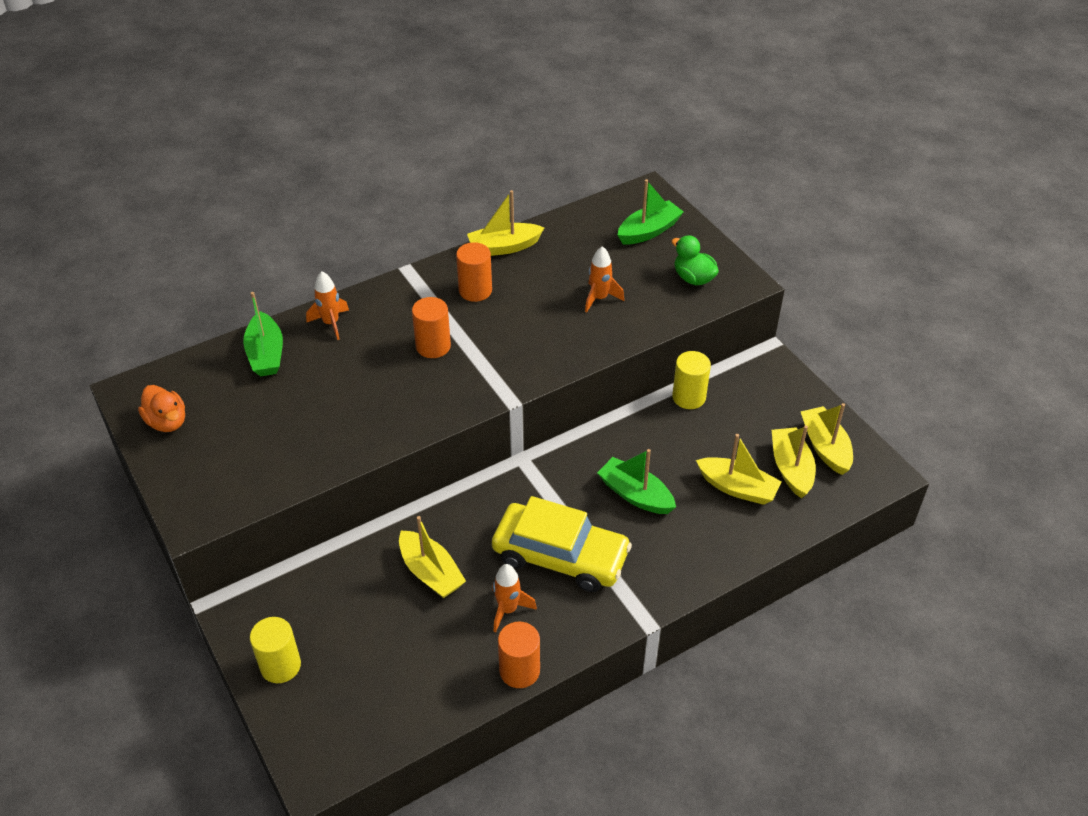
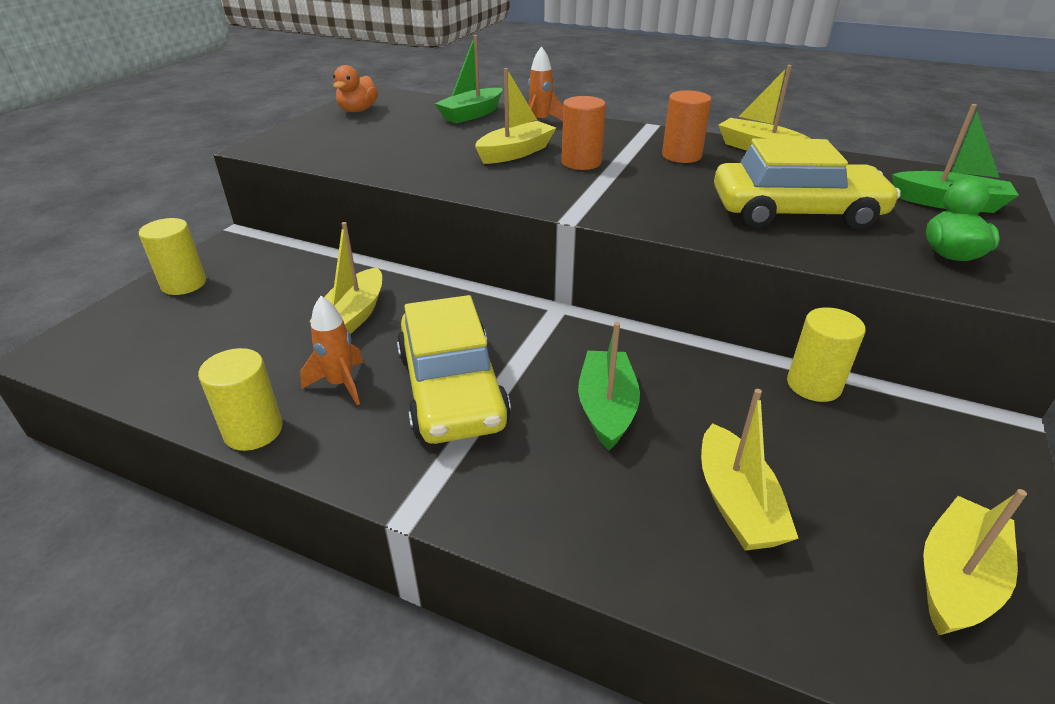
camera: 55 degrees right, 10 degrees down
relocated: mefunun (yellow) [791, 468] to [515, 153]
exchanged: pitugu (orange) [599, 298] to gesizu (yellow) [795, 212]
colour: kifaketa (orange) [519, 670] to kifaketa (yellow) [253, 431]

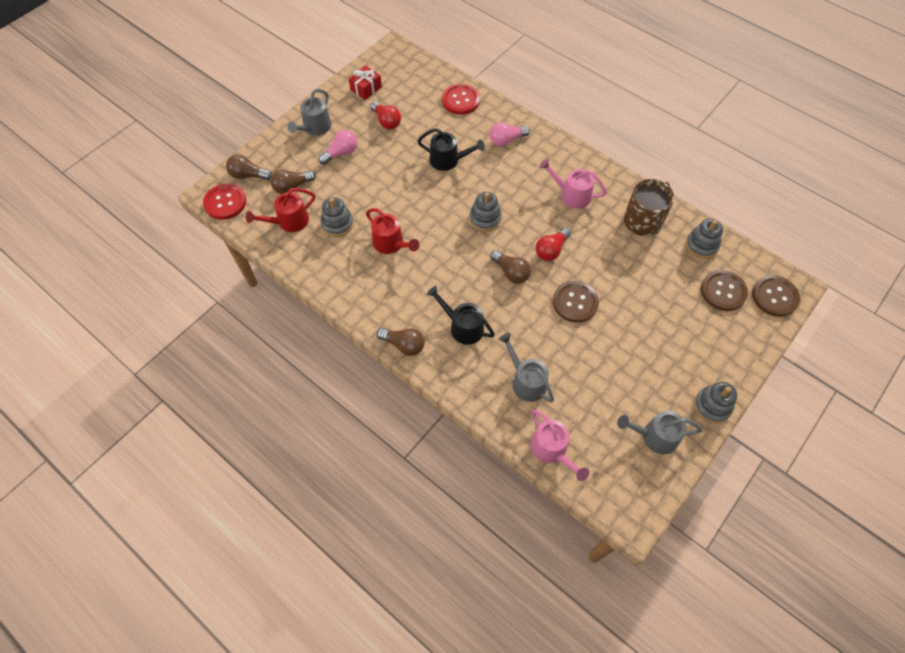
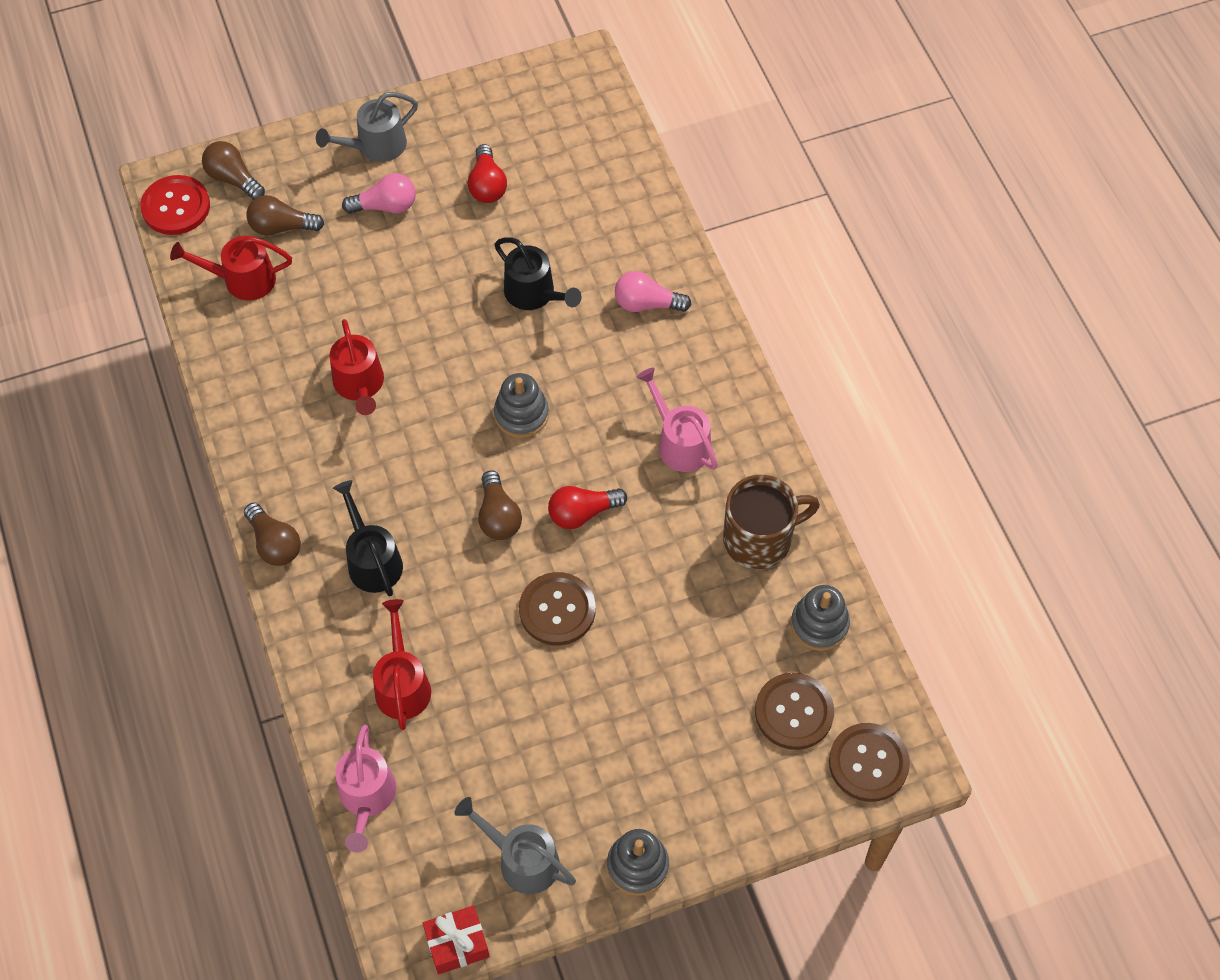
camera: 30 degrees right, 0 degrees up
missing: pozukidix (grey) [337, 224]; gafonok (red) [460, 100]
relocated: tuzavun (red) [366, 88] to [457, 944]
colour: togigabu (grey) [526, 381] to togigabu (red) [402, 684]

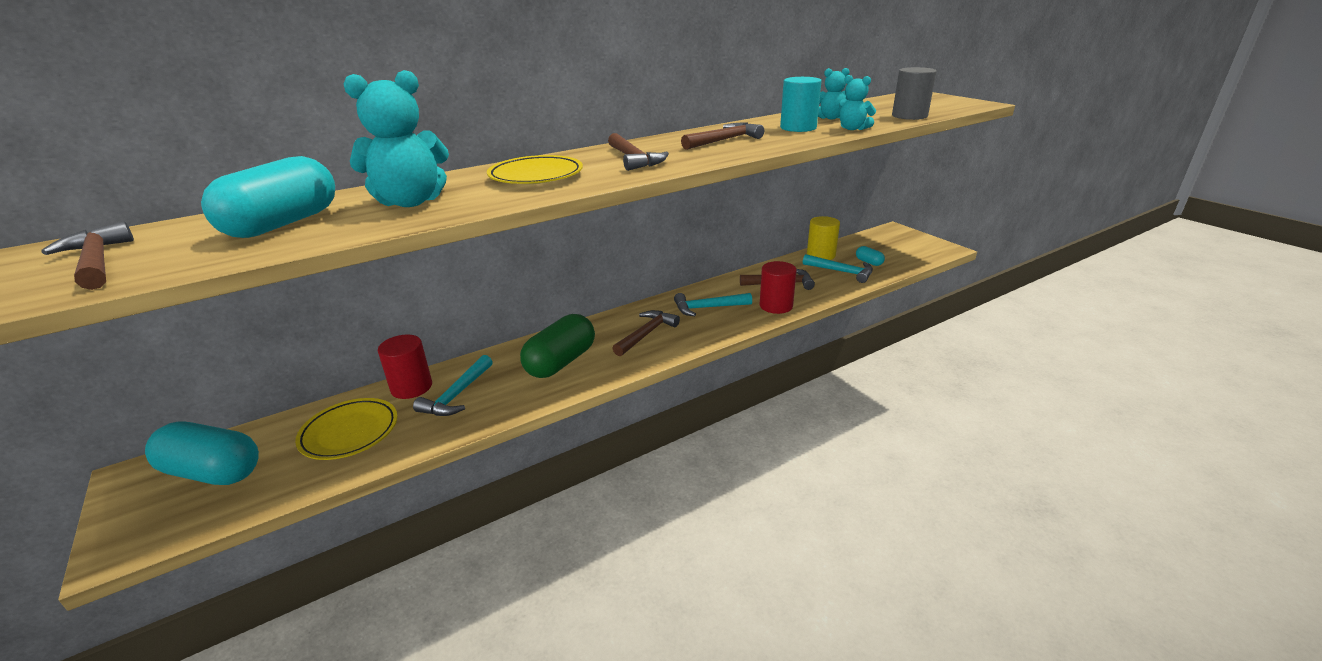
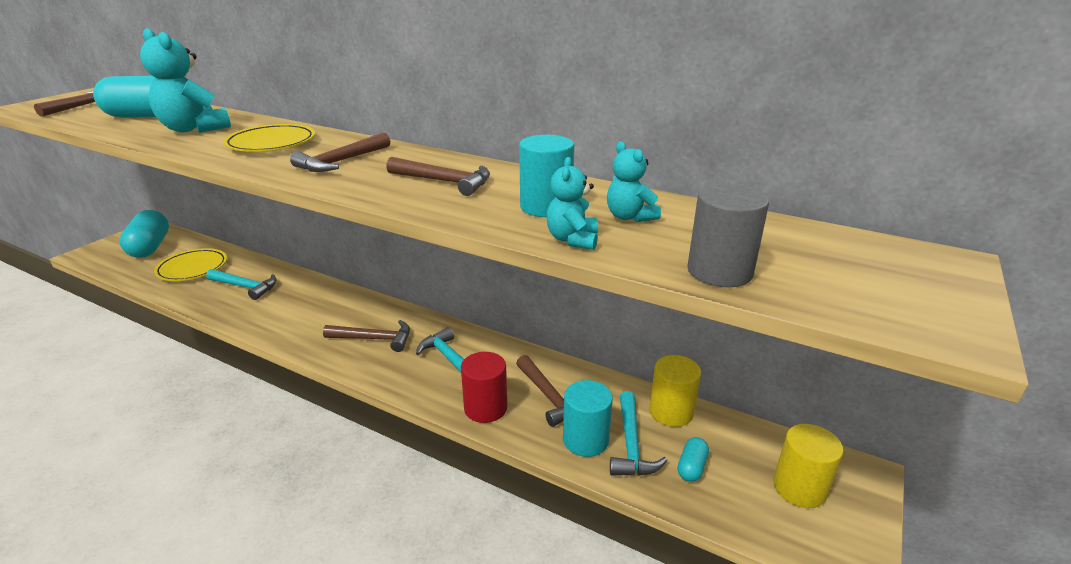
camera: 60 degrees right, 0 degrees up
missing: kifaketa (red) [411, 387]; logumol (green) [561, 362]
appeared: kifaketa (turquoise) [585, 440]; kifaketa (yellow) [799, 488]
spun: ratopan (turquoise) [457, 395] = [245, 287] 150 degrees counterclockwise

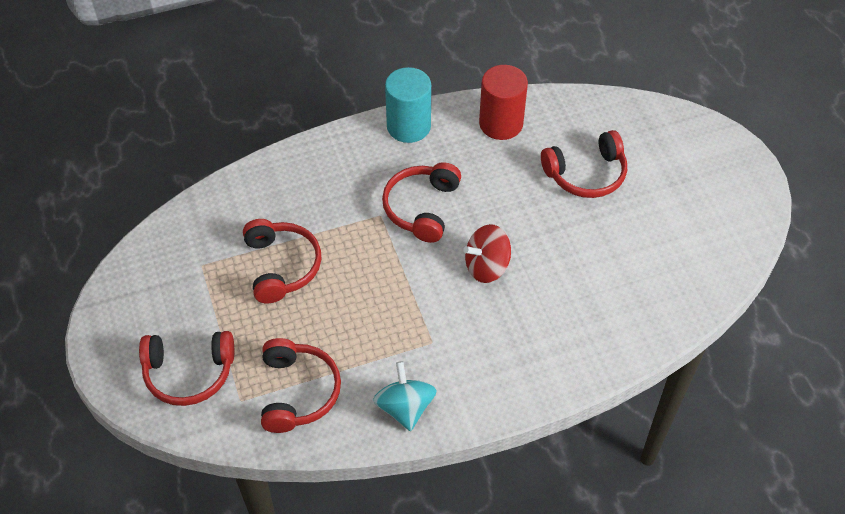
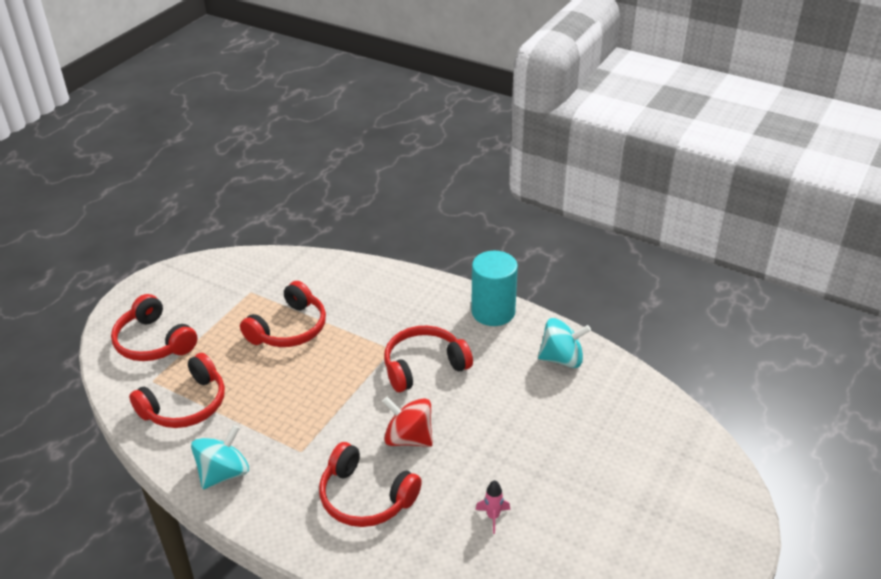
camera: 50 degrees right, 15 degrees down
appeared: pitugu (pink) [493, 517]
relocated: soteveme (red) [586, 174] to [365, 497]
exchanged: kifaketa (red) [501, 123] to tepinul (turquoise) [562, 359]

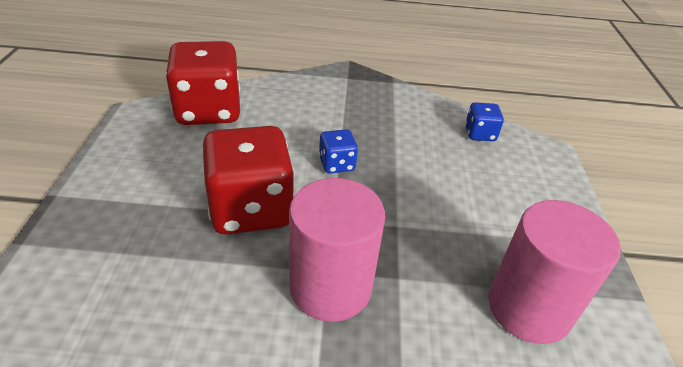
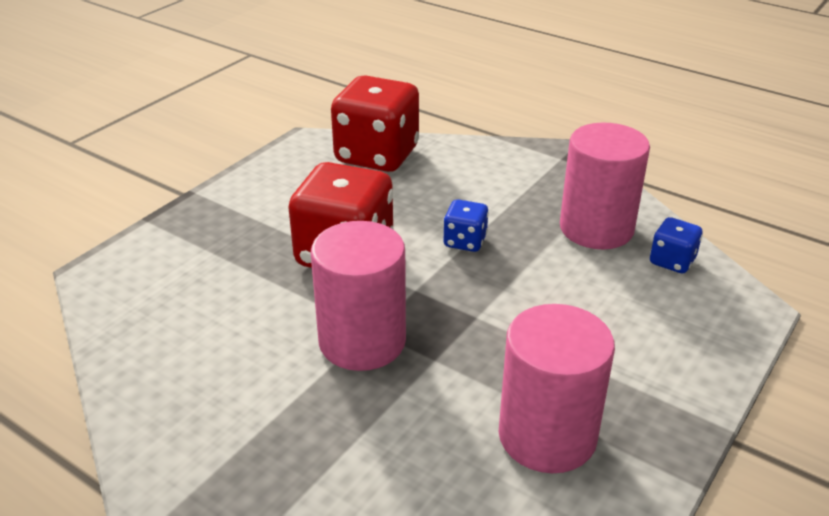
camera: 35 degrees right, 5 degrees down
appeared: kifaketa (pink) [596, 228]

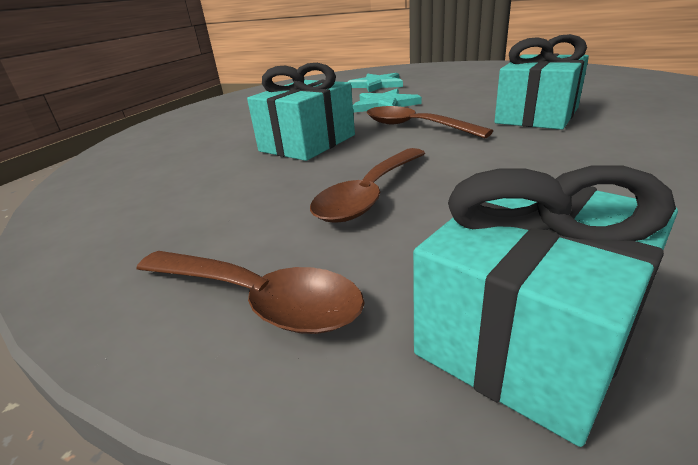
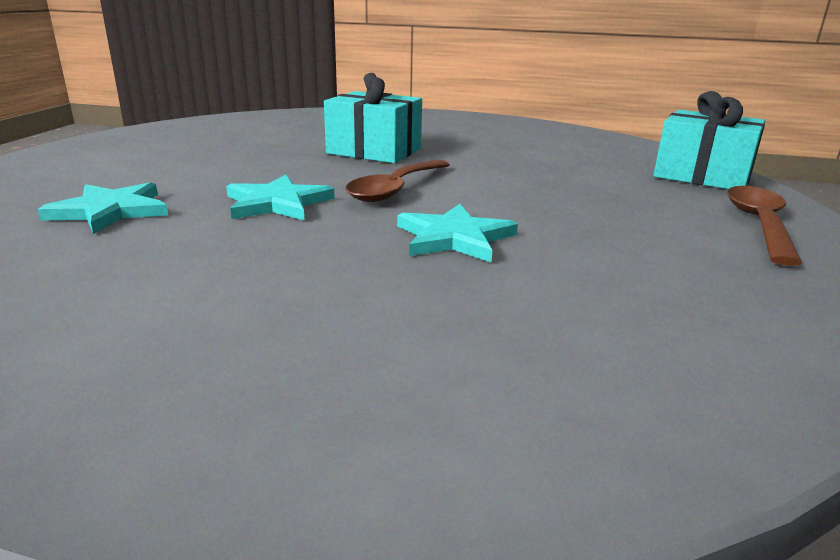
camera: 105 degrees left, 5 degrees down
missing: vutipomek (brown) [369, 195]
exchanged: tuzavun (turquoise) [307, 143] to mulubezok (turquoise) [454, 237]

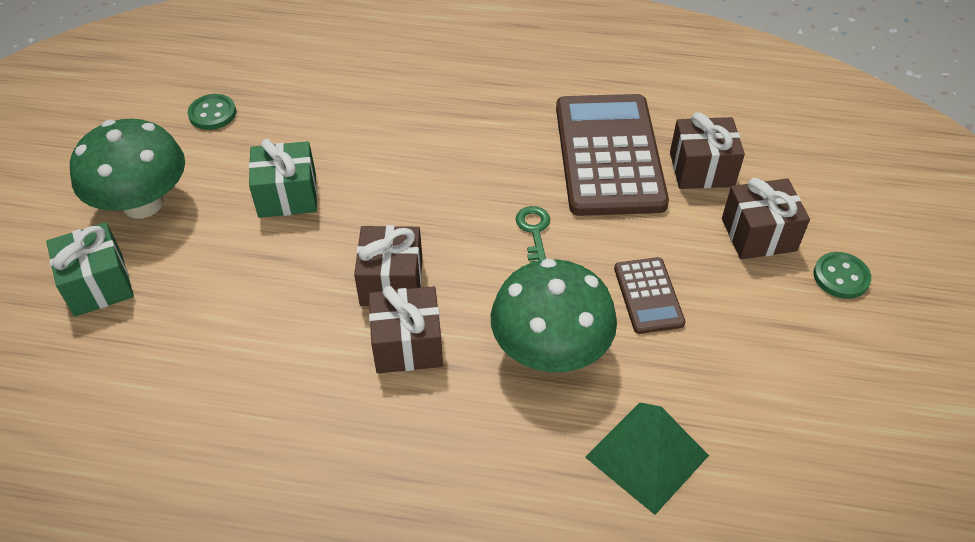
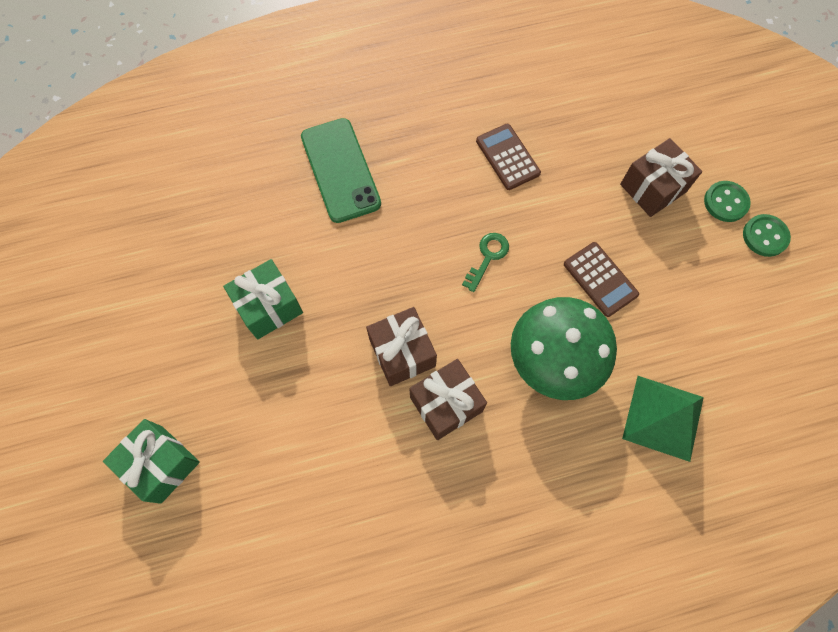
camera: 25 degrees left, 20 degrees up
missing: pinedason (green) [143, 203]; tuzavun (brown) [701, 169]
appeared: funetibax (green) [340, 170]
relocated: gafonok (green) [212, 114] to [765, 236]
spun: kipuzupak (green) [534, 232] = [487, 257] 60 degrees clockwise
size: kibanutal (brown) [609, 155] = [507, 157] x0.48

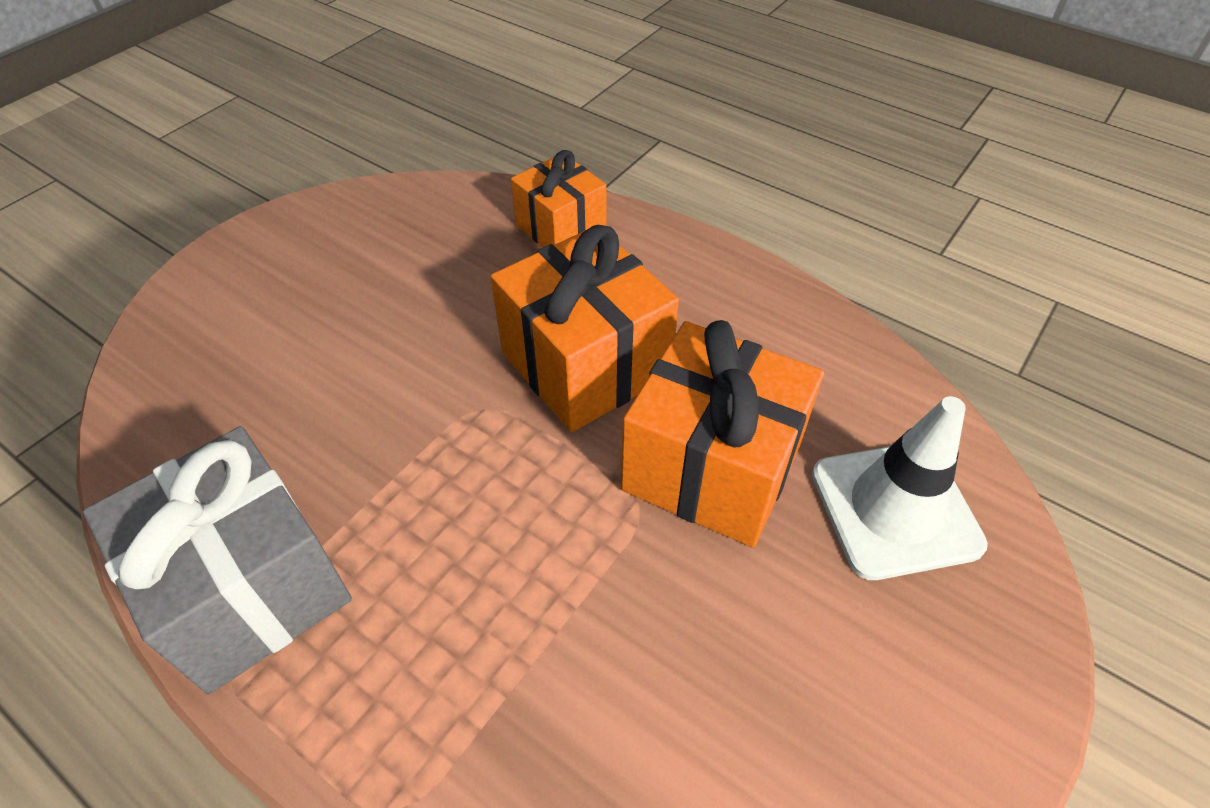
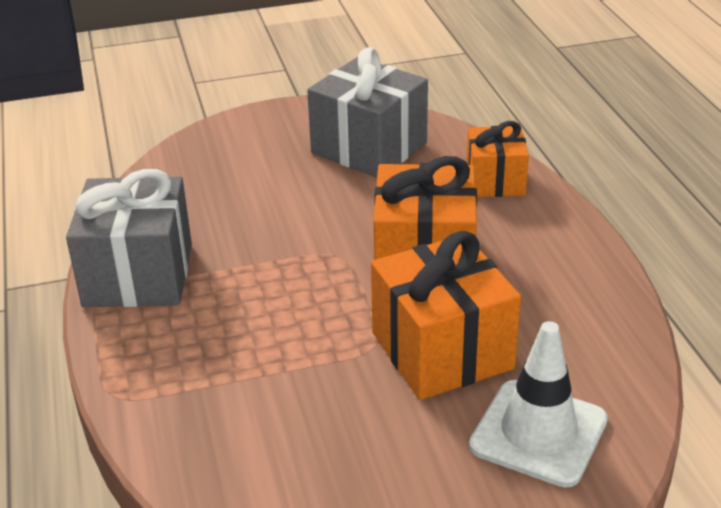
camera: 40 degrees right, 15 degrees down
appeared: tuzavun (grey) [369, 148]

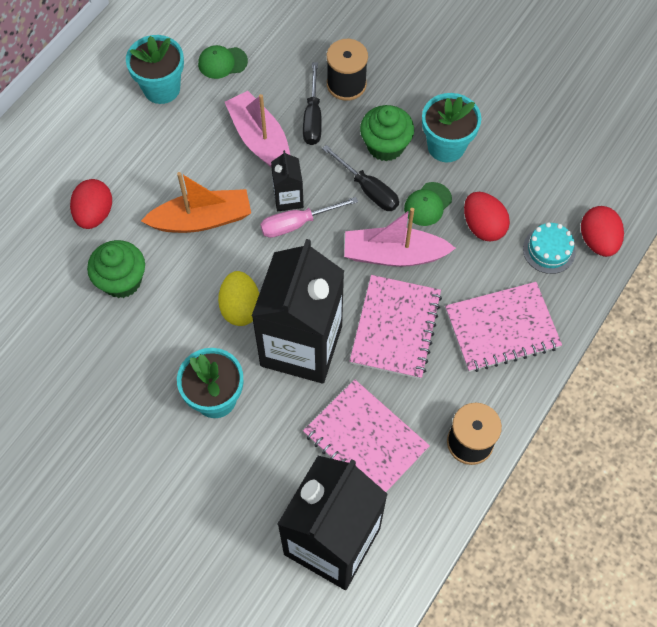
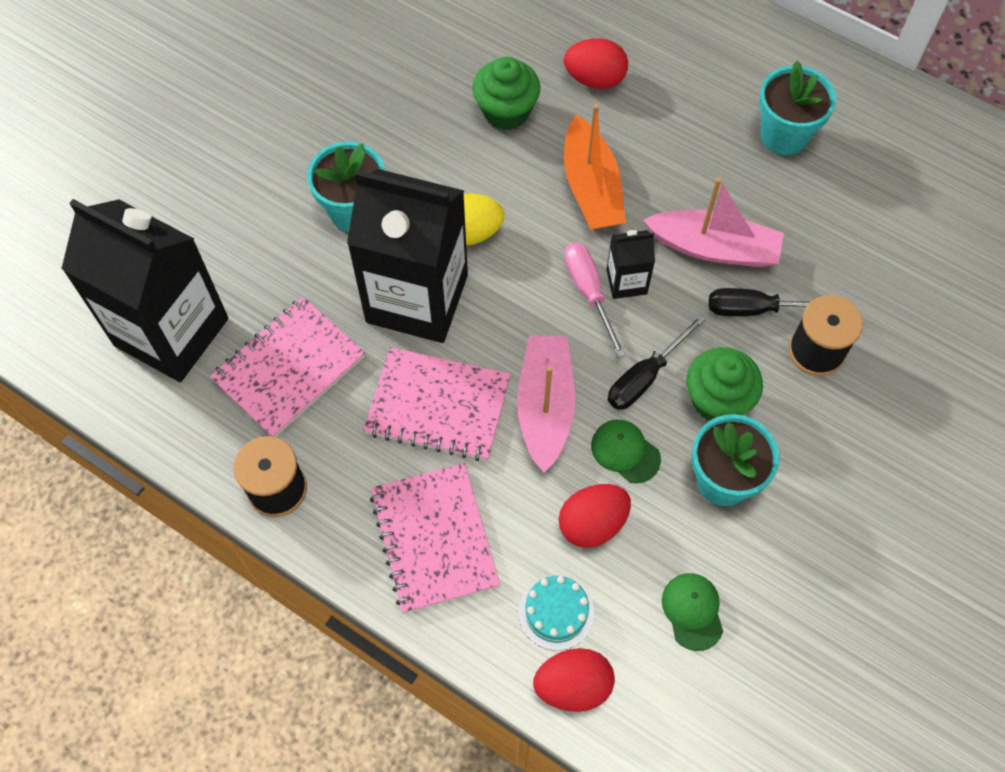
camera: 90 degrees right, 0 degrees up
relocated: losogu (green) [222, 62] to [692, 611]
spun: mefunun (pink) [260, 140] = [714, 248] 45 degrees clockwise

